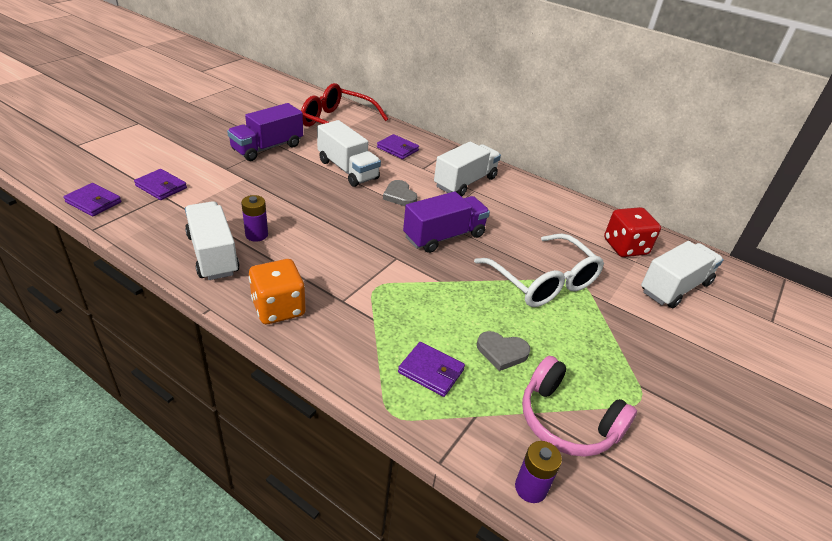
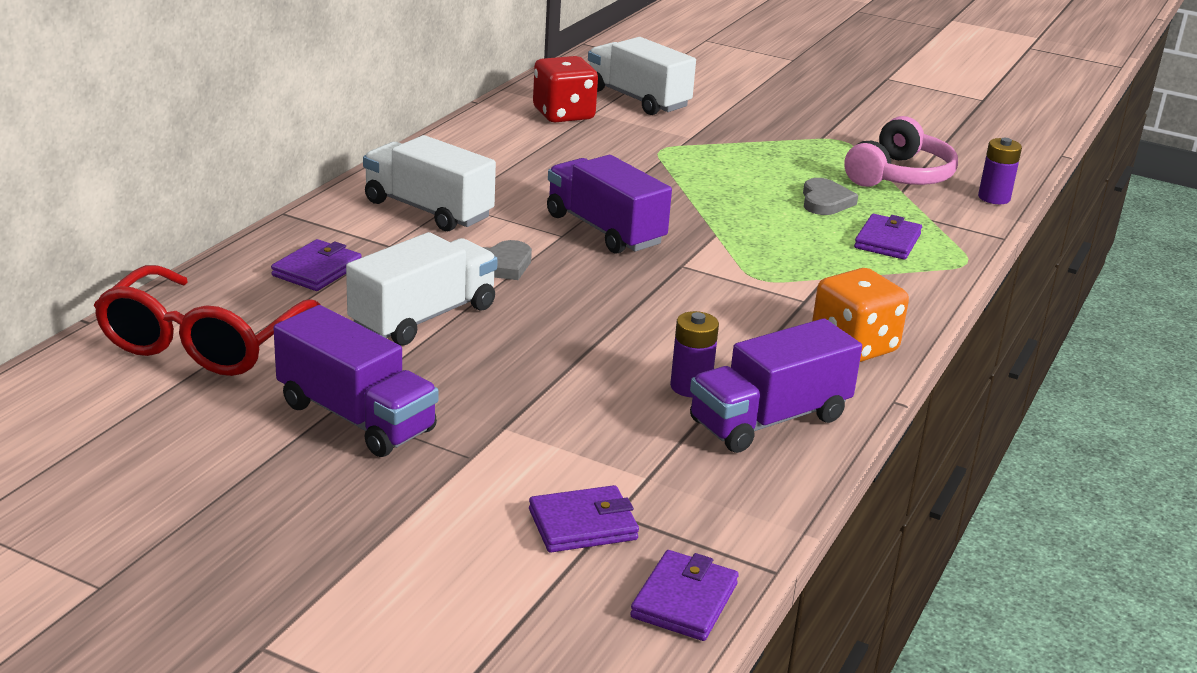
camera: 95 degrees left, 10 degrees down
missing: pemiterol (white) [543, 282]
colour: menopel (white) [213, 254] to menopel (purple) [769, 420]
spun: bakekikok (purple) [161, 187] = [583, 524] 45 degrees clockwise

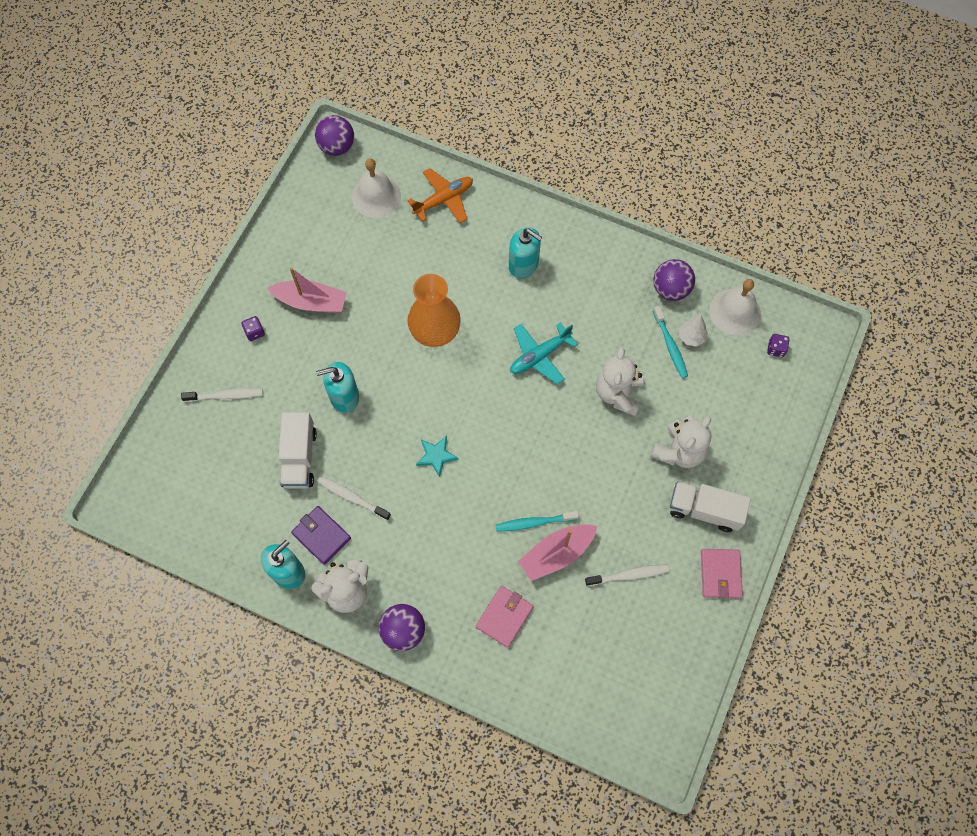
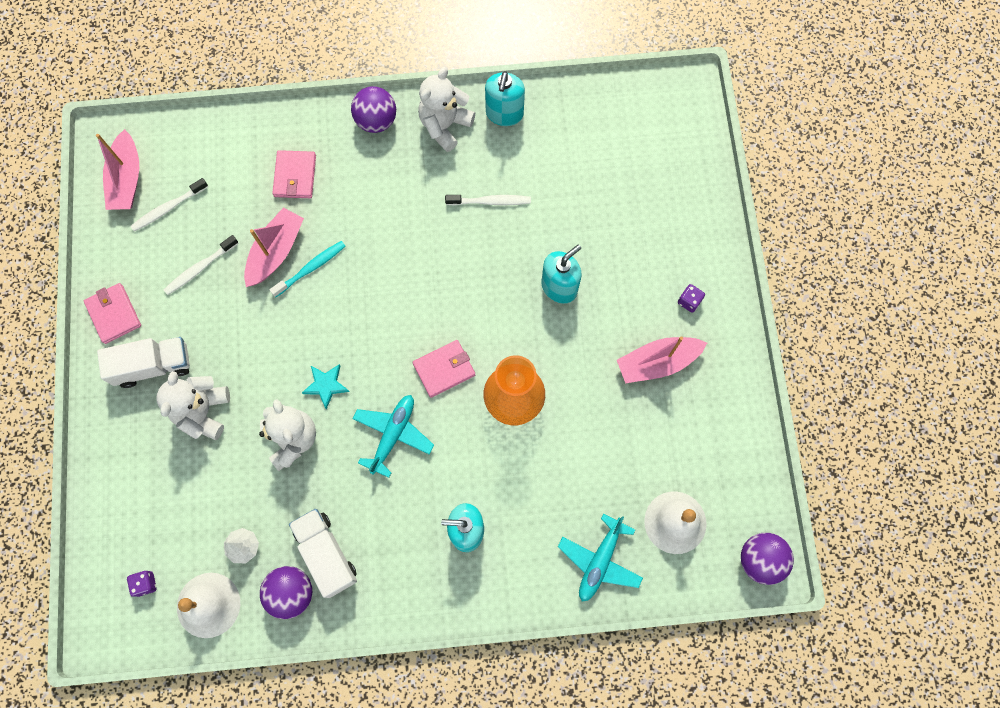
camera: 150 degrees right, 5 degrees up
missing: bakekikok (purple) [321, 536]; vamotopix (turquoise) [670, 345]
appeared: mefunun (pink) [127, 179]; bakekikok (pink) [444, 369]
relocated: vamotopix (white) [225, 396] to [169, 208]; menopel (white) [299, 457] to [326, 554]; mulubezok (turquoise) [436, 456] to [326, 385]
colour: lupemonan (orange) [443, 200] to lupemonan (turquoise) [600, 561]

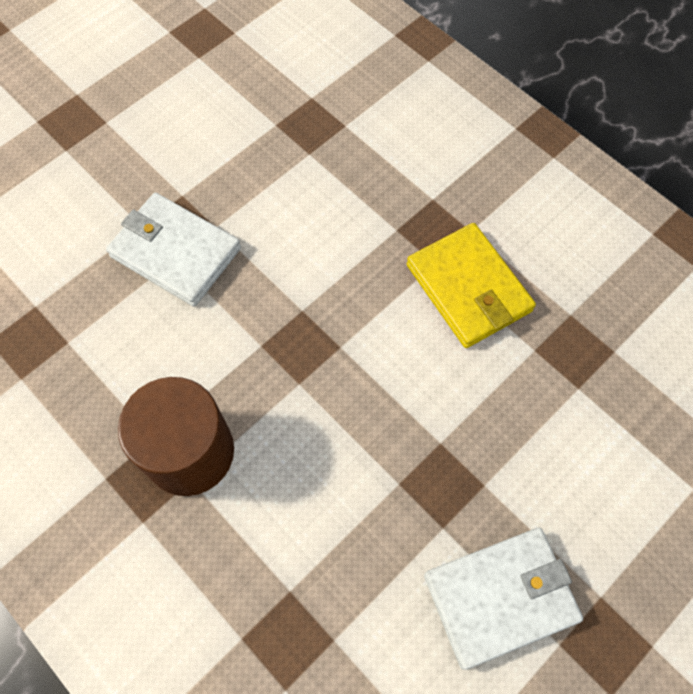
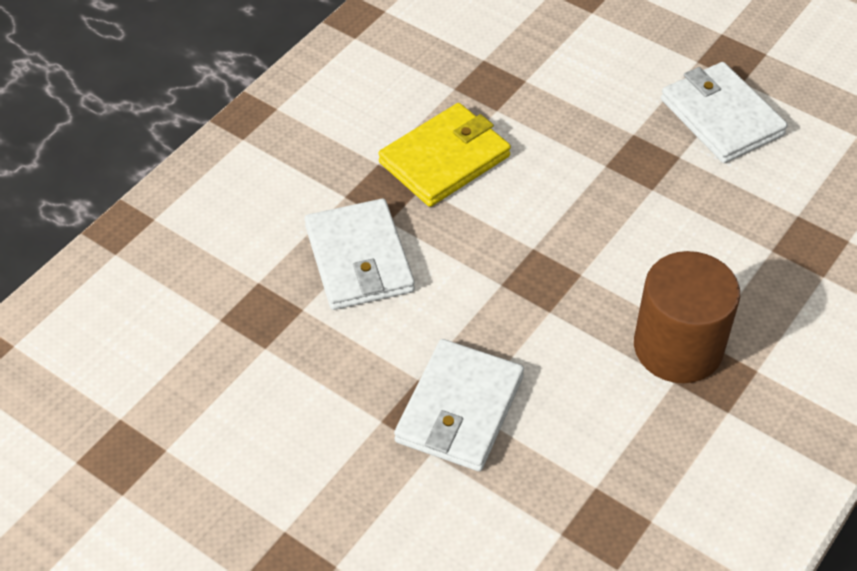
camera: 100 degrees left, 15 degrees down
appeared: bakekikok (white) [359, 259]

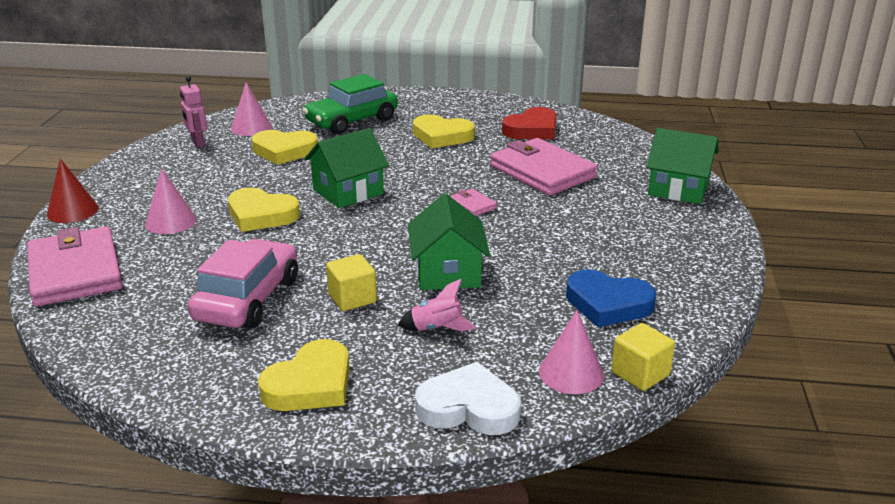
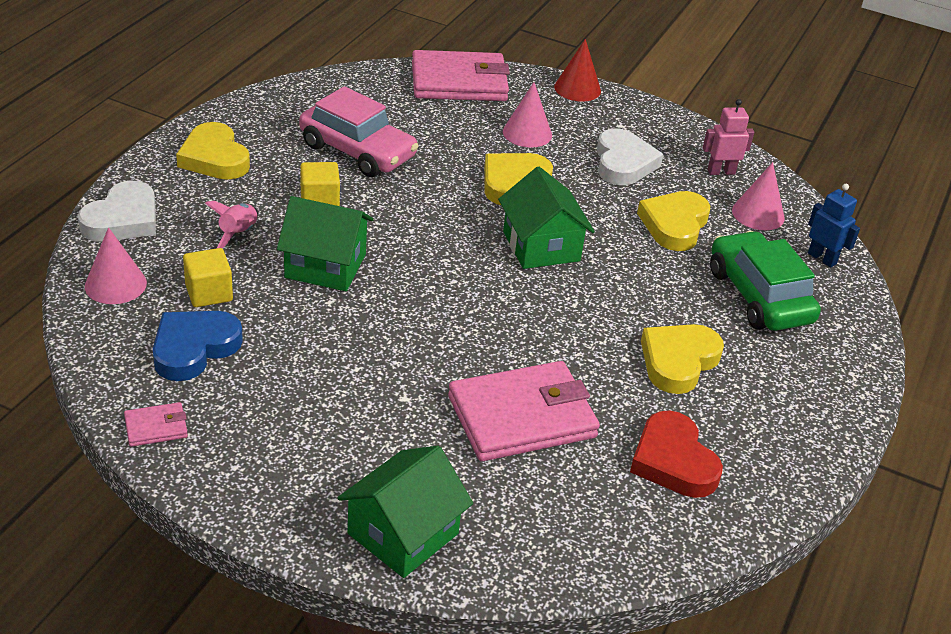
camera: 105 degrees right, 10 degrees up
appeared: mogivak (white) [623, 163]; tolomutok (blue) [822, 258]
relocated: bakekikok (pink) [472, 205] to [156, 427]; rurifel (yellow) [640, 373] to [209, 293]

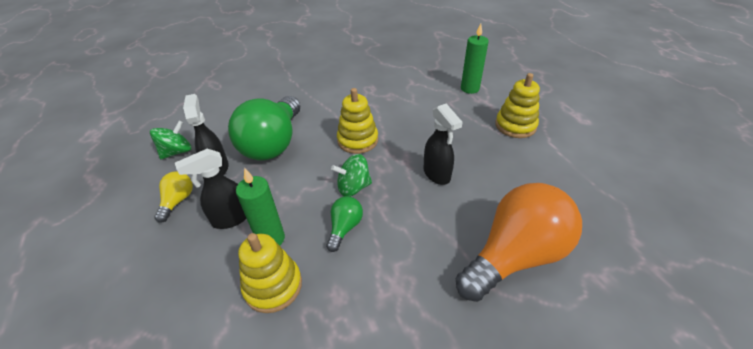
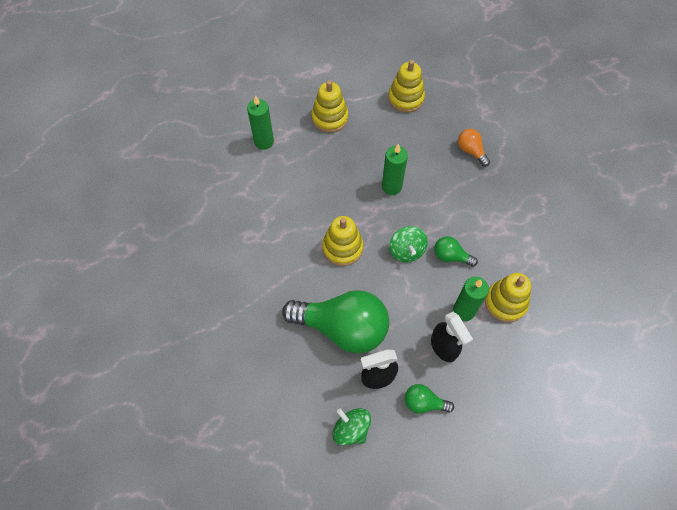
camera: 90 degrees left, 20 degrees up
appeared: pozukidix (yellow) [406, 98]
exchanged: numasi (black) [437, 174] to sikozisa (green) [391, 186]
colour: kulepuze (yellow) [178, 201] to kulepuze (green) [424, 403]
size: kulepuze (orange) [514, 256] = [471, 151] x0.45

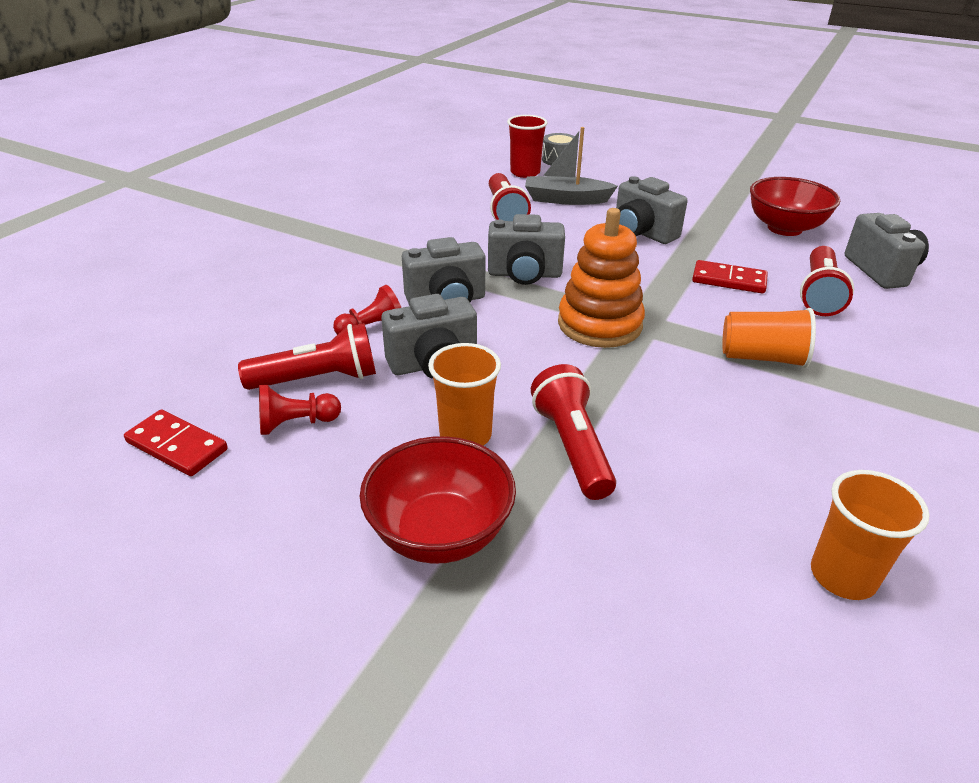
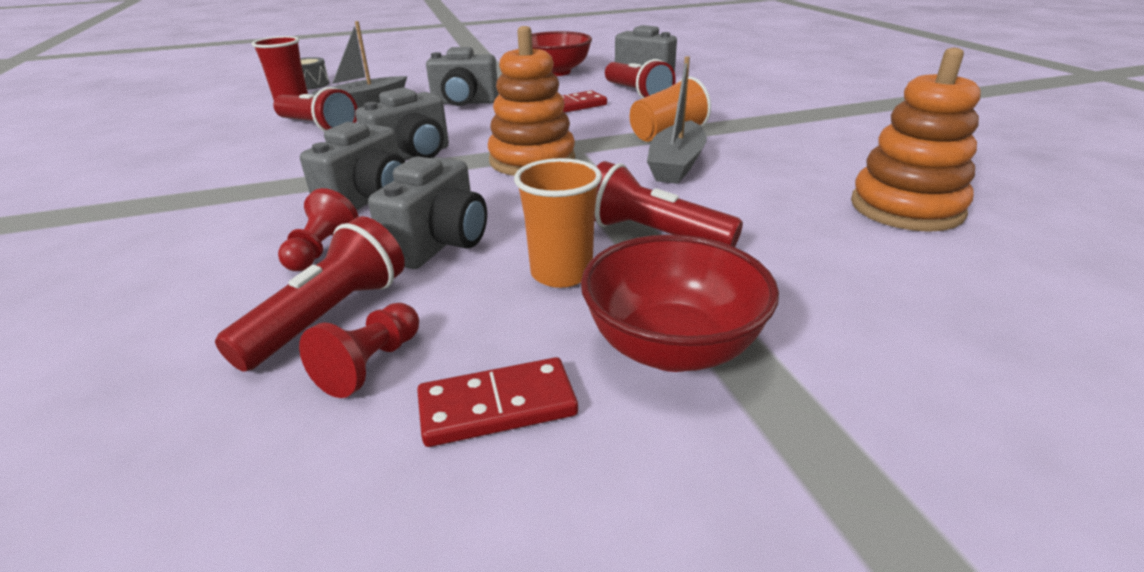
camera: 45 degrees left, 5 degrees down
appeared: mefunun (grey) [676, 165]
relocated: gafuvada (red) [177, 446] to [497, 406]
exchanged: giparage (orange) [842, 576] to pozukidix (orange) [906, 208]

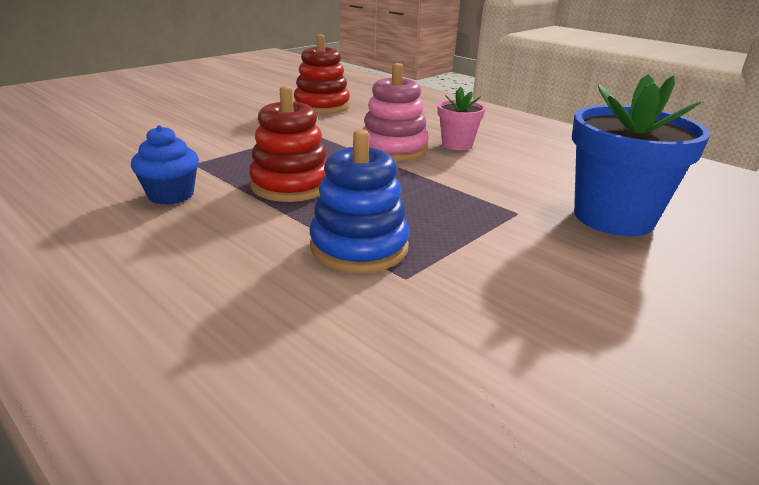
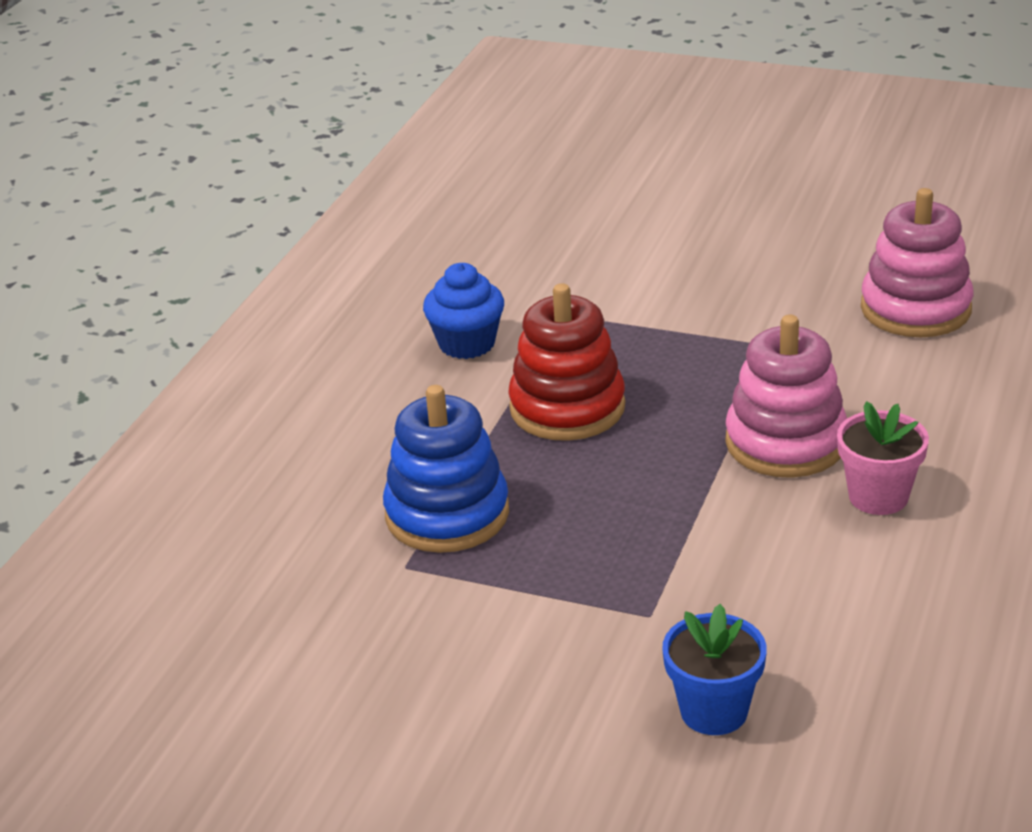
camera: 70 degrees right, 5 degrees up
colour: pozukidix (red) [322, 106] to pozukidix (pink) [915, 309]
size: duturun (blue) [613, 217] = [714, 711] x0.53

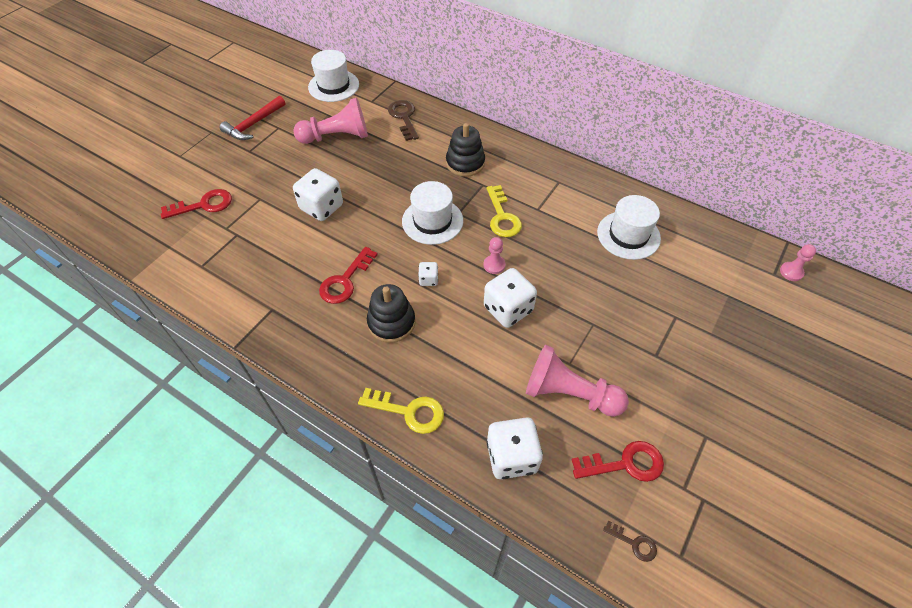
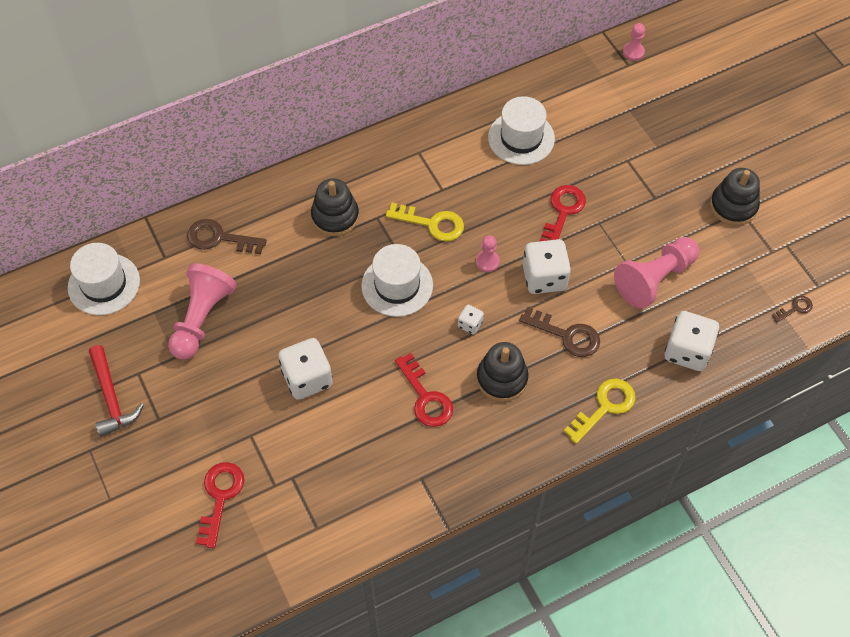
camera: 60 degrees left, 5 degrees up
appeared: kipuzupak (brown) [566, 335]; pozukidix (black) [733, 206]
relocated: kipuzupak (red) [625, 464] to [563, 212]

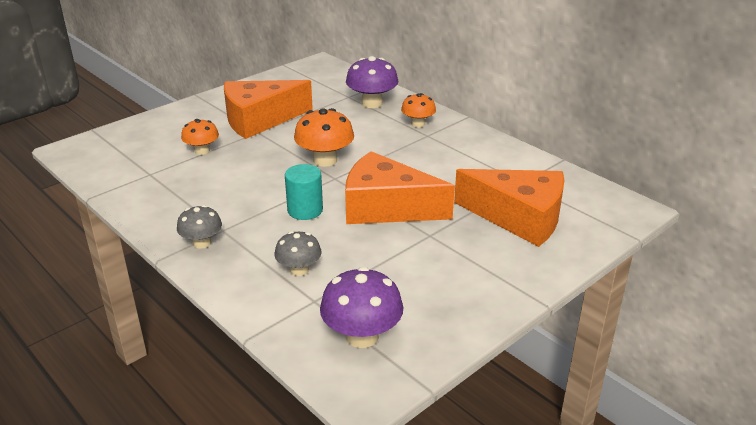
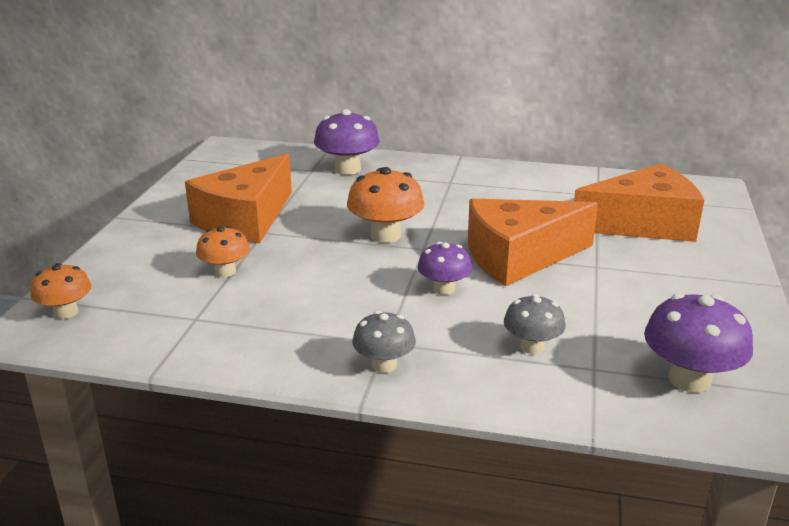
camera: 35 degrees left, 5 degrees down
relocated: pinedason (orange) [418, 124] to [66, 312]
exchanged: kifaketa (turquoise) [305, 210] to pinedason (purple) [444, 289]

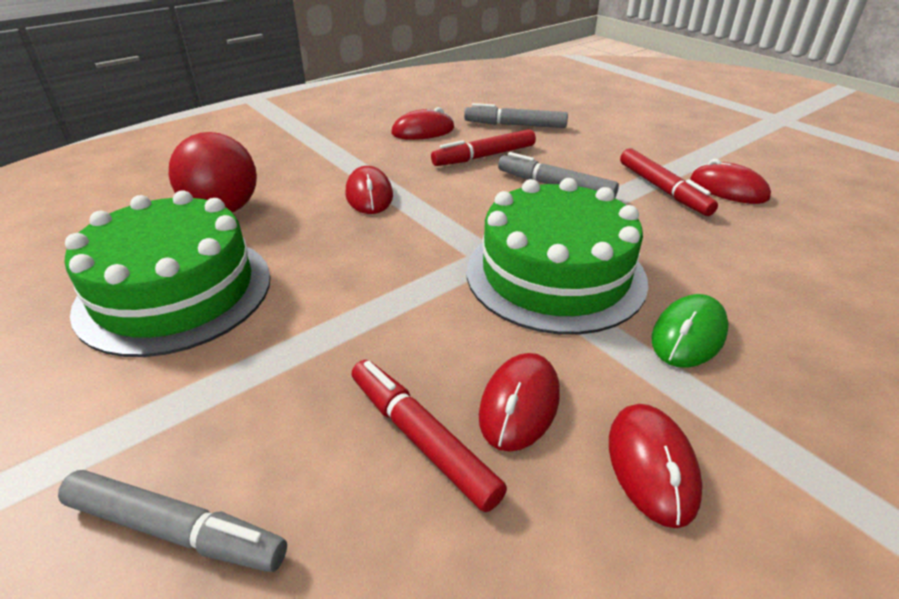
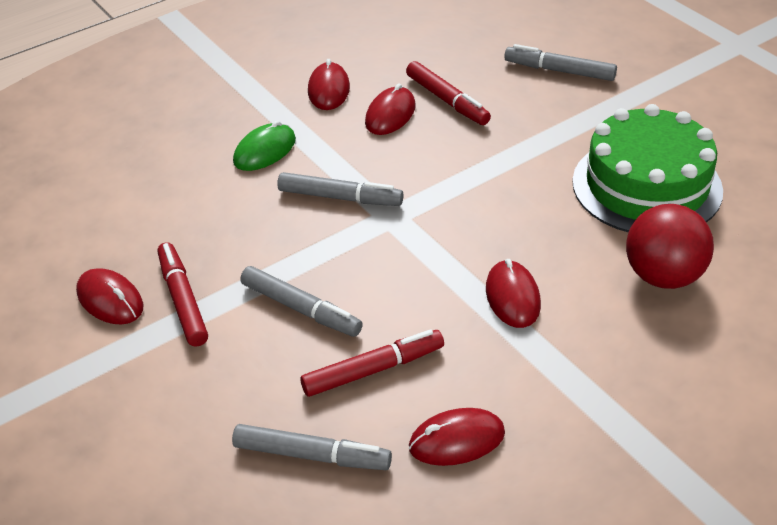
camera: 175 degrees left, 5 degrees up
exchanged: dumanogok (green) [555, 274] to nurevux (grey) [340, 197]

